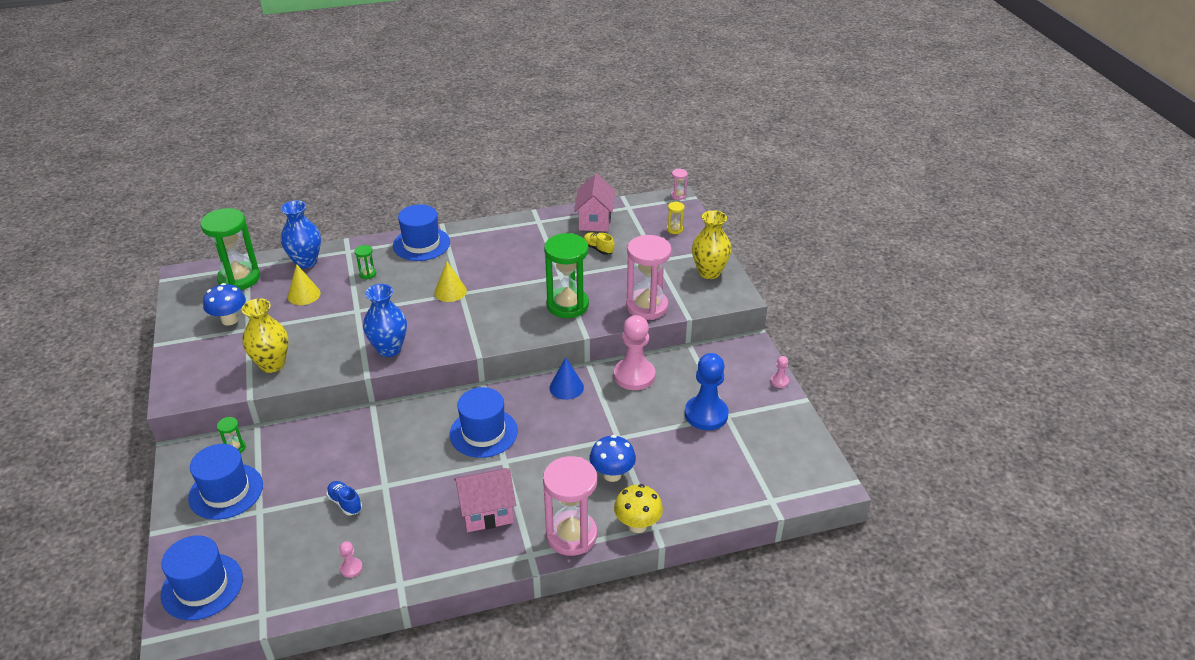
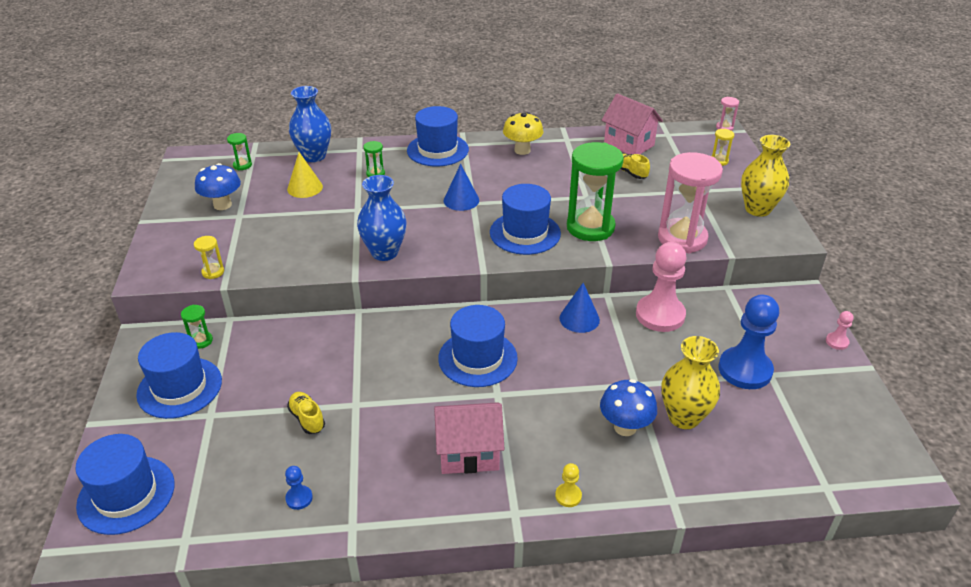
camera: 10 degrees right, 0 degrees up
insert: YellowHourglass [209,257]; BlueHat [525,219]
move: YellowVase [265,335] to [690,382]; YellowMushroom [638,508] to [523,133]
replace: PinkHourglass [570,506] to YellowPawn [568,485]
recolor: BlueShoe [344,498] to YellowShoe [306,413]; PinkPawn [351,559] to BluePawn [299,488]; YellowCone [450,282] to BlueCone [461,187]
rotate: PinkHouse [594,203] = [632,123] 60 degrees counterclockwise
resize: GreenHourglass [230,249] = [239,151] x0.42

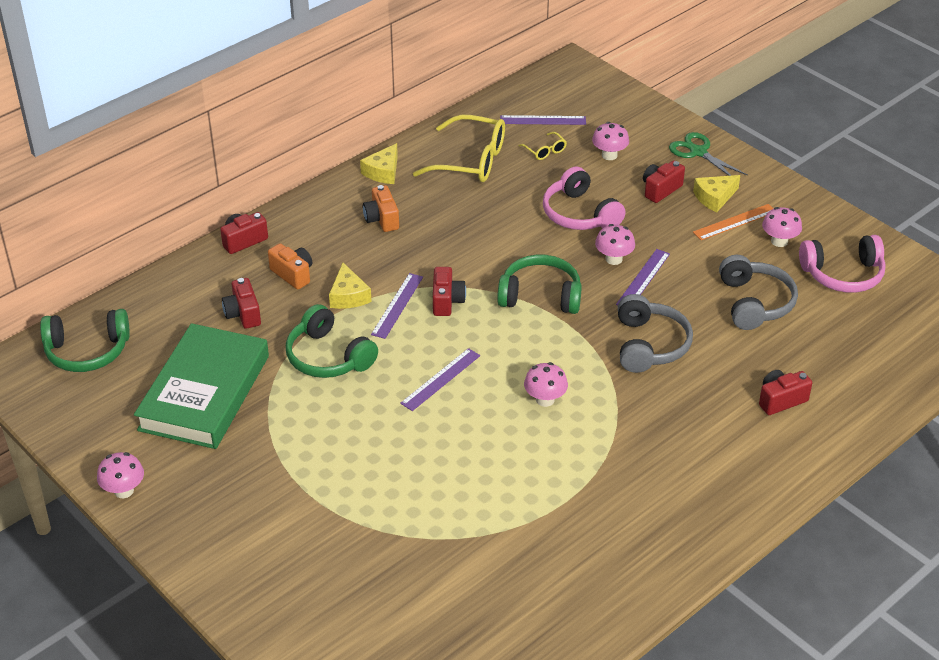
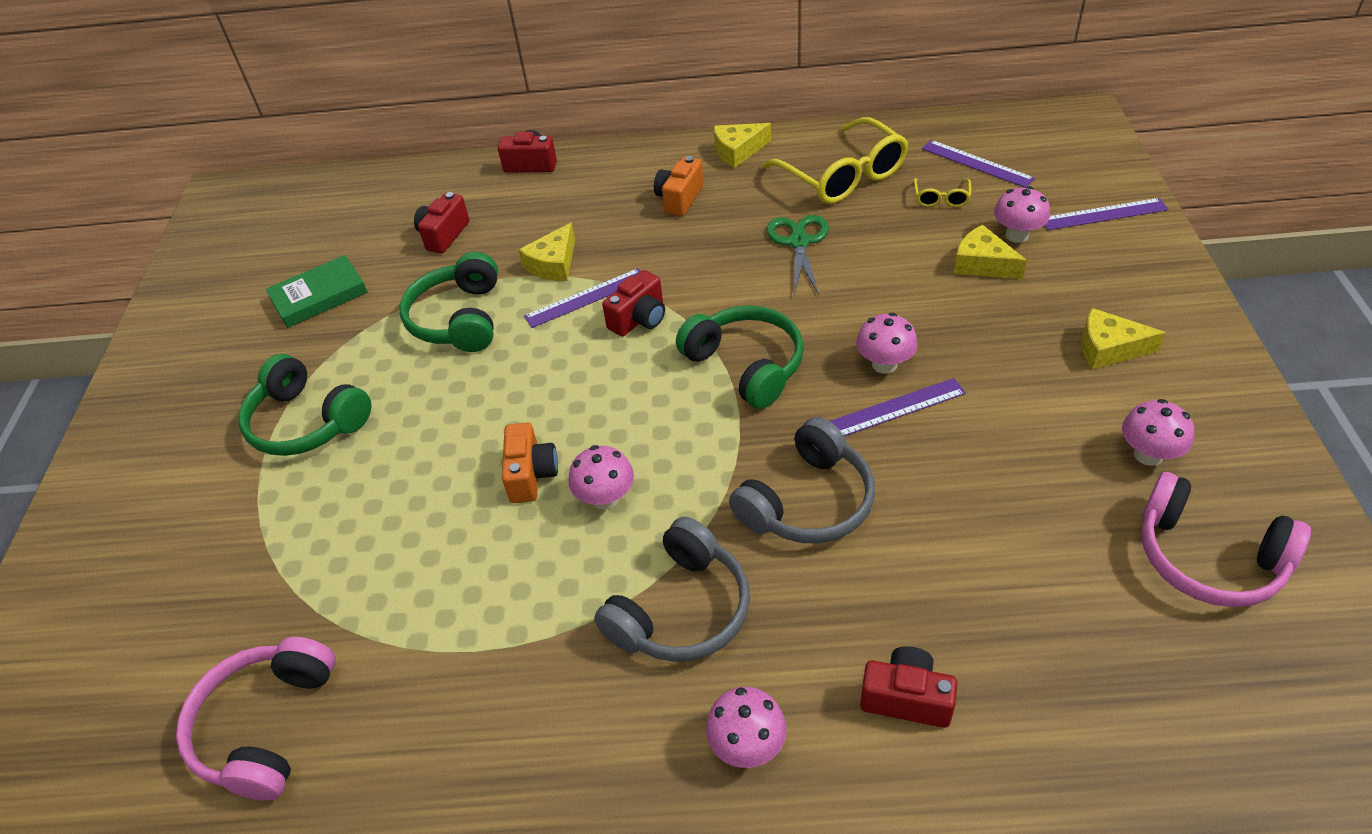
camera: 45 degrees right, 5 degrees up
delete: RedCamera [664,181]; OrangeRuler [733,222]
insert: YellowCheese [990,252]
move: GreenHeadphones [85,340] to [304,405]; PinkMushroom [120,475] to [746,727]; OrangeCamera [290,266] to [530,462]; PurpleRuler [440,379] to [1106,214]; PinkHeadphones [584,198] to [256,719]; GreenScissors [708,154] to [798,255]; GreyHeadphones [758,292] to [672,589]
resize: GreenBook [201,386] = [317,291] x0.52

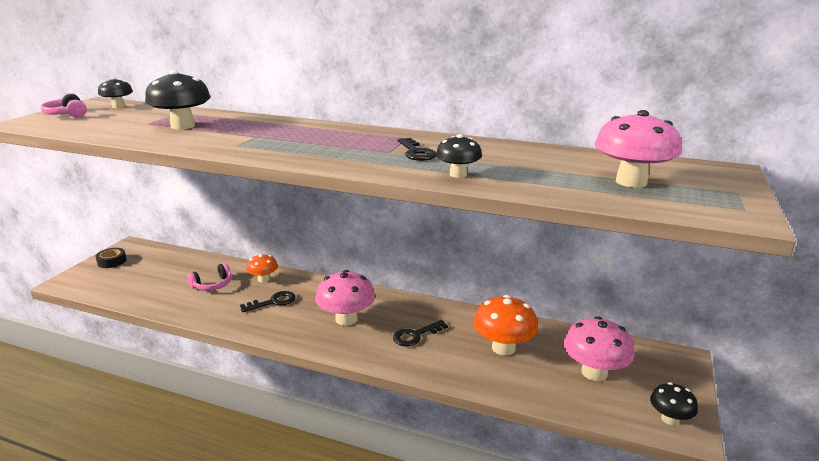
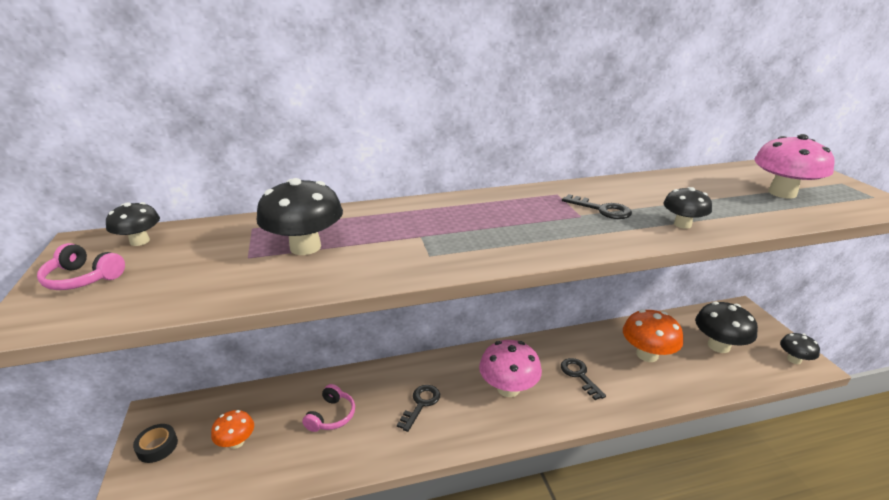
camera: 35 degrees left, 5 degrees up
move: OrangeMushroom [262,268] to [232,429]
recolor: PinkMushroom [599,348] to BlackMushroom [726,327]
rotate: BlackKey [420,333] = [583,379] 135 degrees clockwise

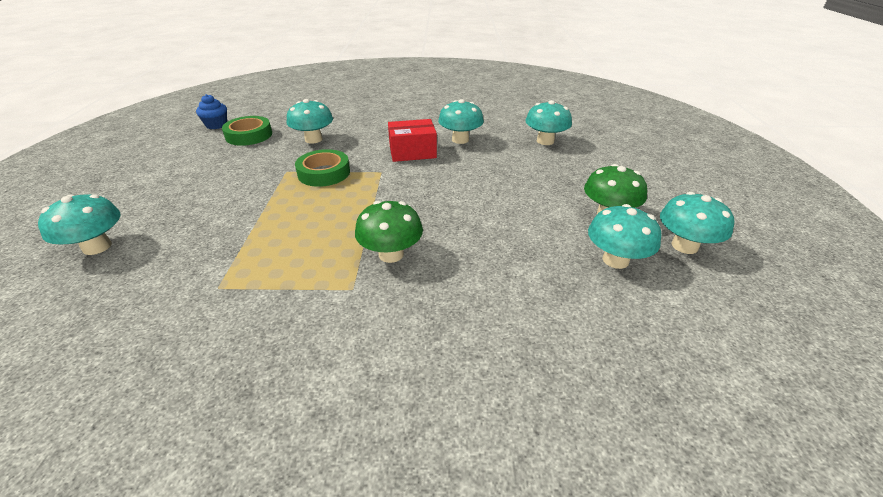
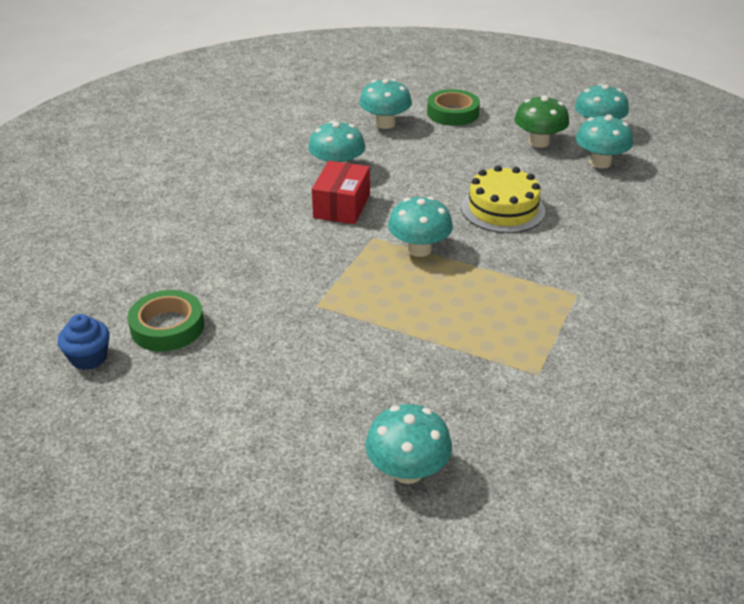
camera: 65 degrees left, 0 degrees up
delete: GreenMushroom [389,232]
insert: YellowCake [503,199]
move: TurquoiseMushroom [310,121] to [420,226]; GreenTape [322,168] to [453,107]

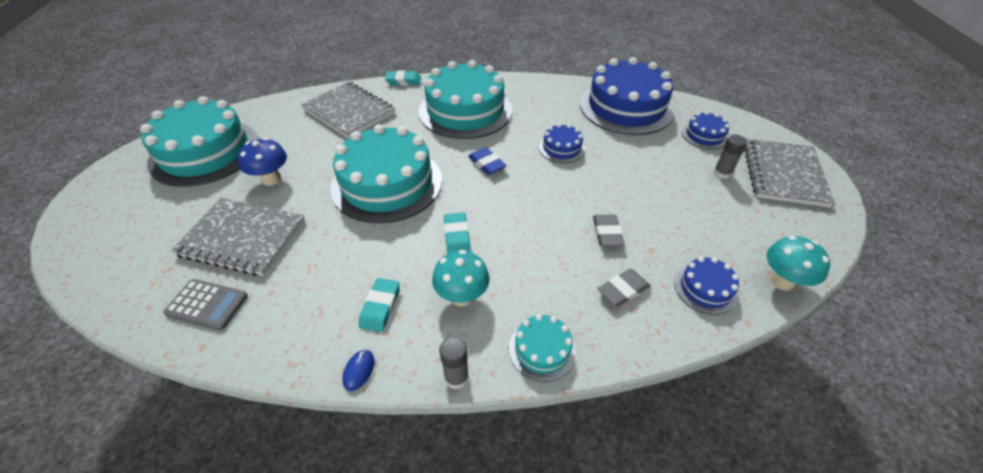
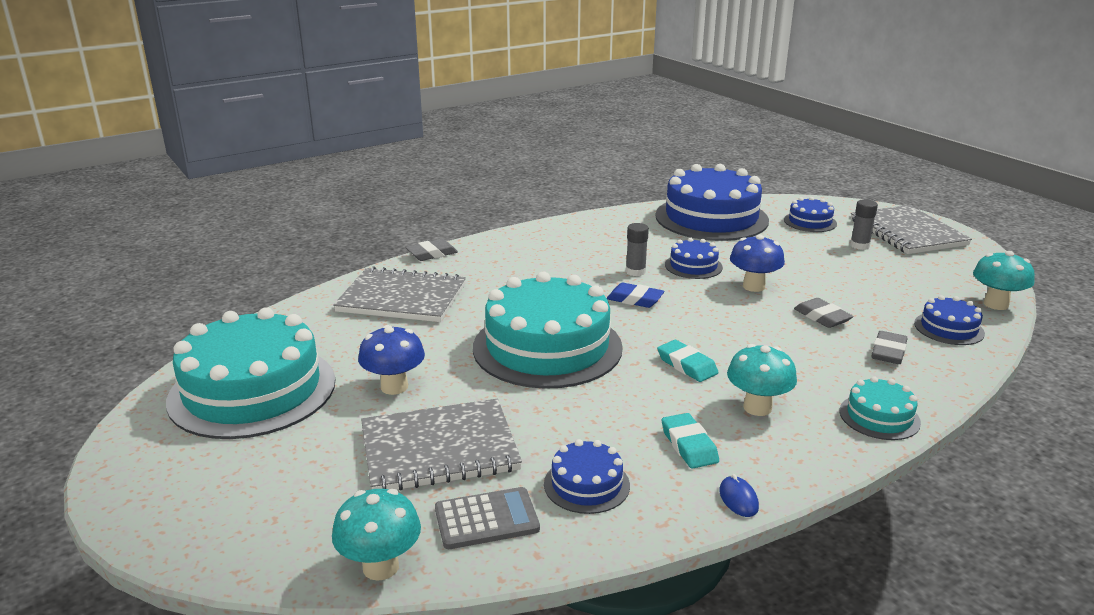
camera: 30 degrees left, 20 degrees down
delete: TurquoiseCake [465,99]
insert: TurquoiseMushroom [376,535]; BlueCake [587,476]; BlueMushroom [757,263]
move: GreyGlueStick [454,363] to [637,249]
recolor: TurquoiseEraser [403,78] to GreyEraser [431,250]

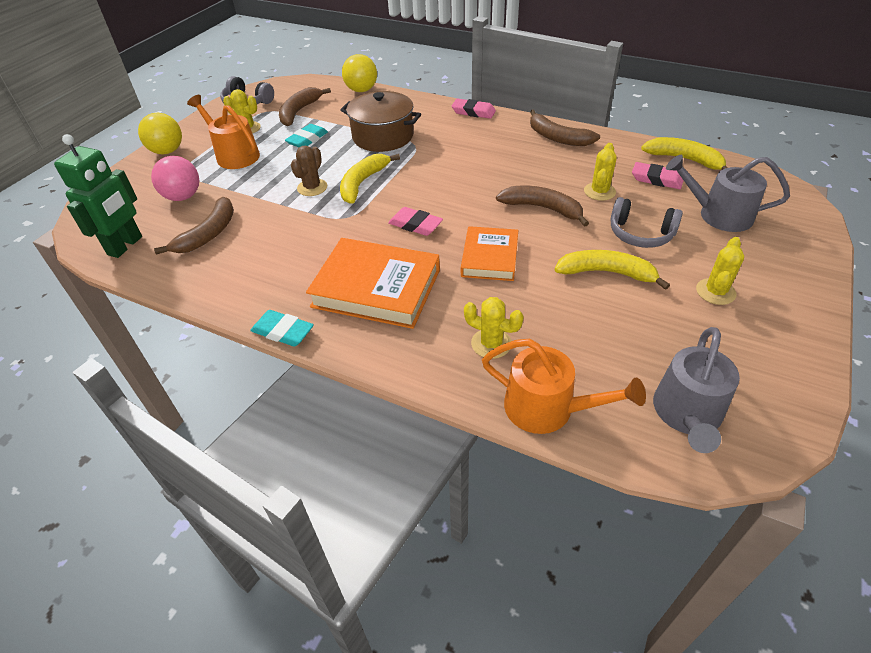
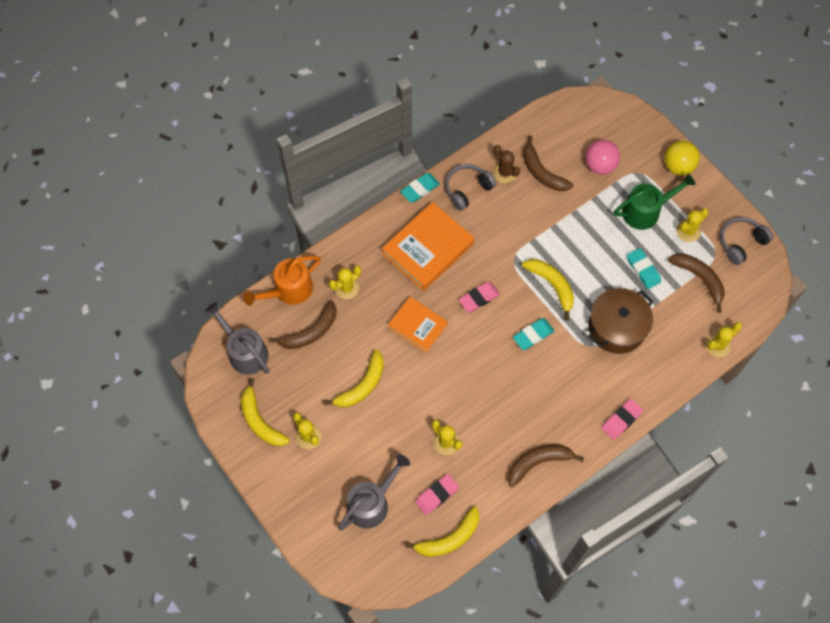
camera: 115 degrees right, 20 degrees up
delete: GreenRobot [98,196]
insert: YellowBanana [265,412]; TurquoiseEraser [533,334]
move: BrownCactus [309,171] to [506,164]; BrownBanana [542,206] to [302,325]; GreyHeadphones [646,222] to [470,187]
replace: YellowBall [359,73] to YellowCactus [723,339]
recolor: OrangeWateringCan [223,132] to GreenWateringCan [655,202]

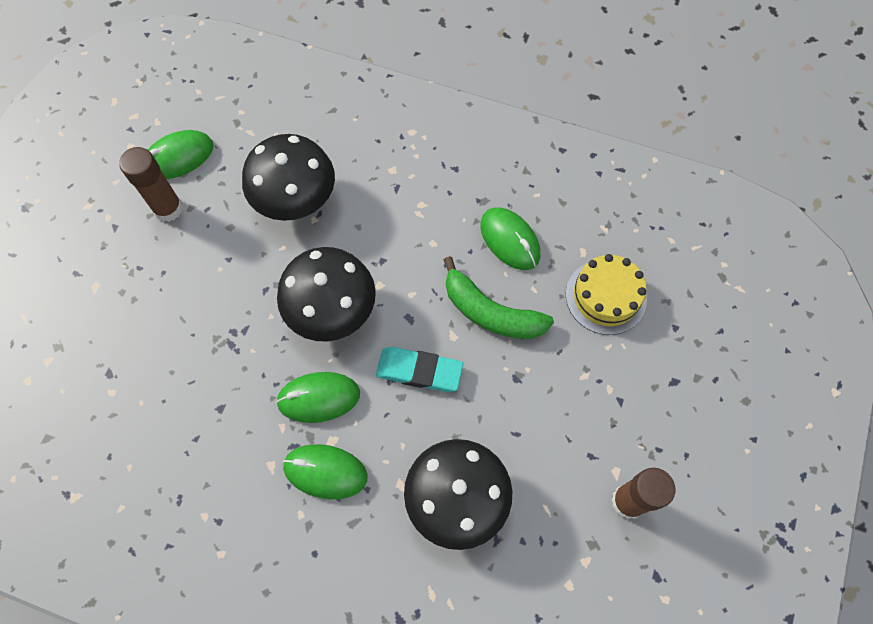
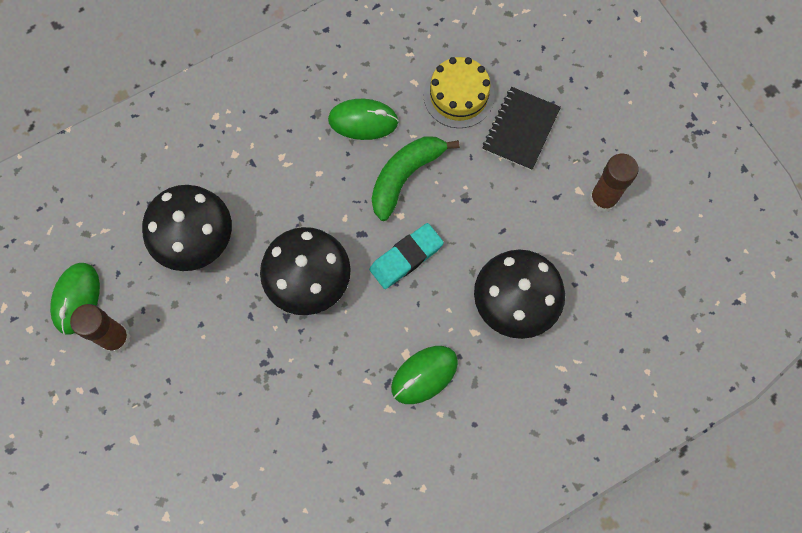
camera: 50 degrees left, 5 degrees up
delete: GreenMouse [318,397]
insert: BlackNotebook [521,129]
rotate: GreenBanana [499,297] = [416,178] 150 degrees clockwise

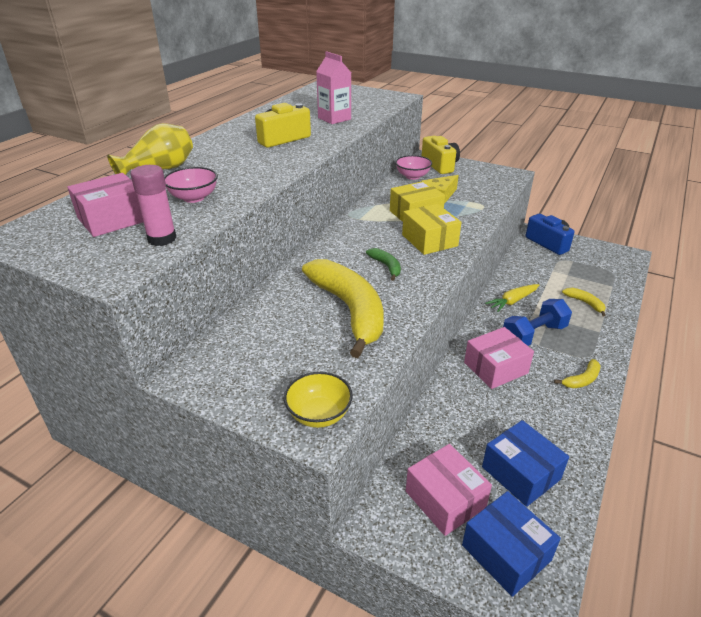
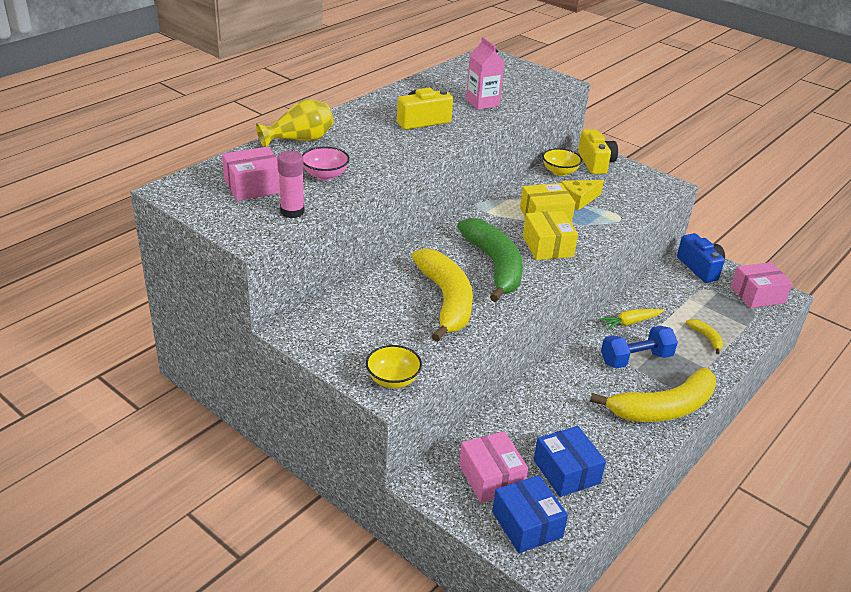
camera: 10 degrees right, 0 degrees up
move: PinkBox [499,358] to [762,285]
recolor: PinkBowl [413,167] to YellowBowl [562,162]
resize: GreenBanana [383,264] = [490,260] x2.38; YellowBanana [577,373] = [653,395] x2.38

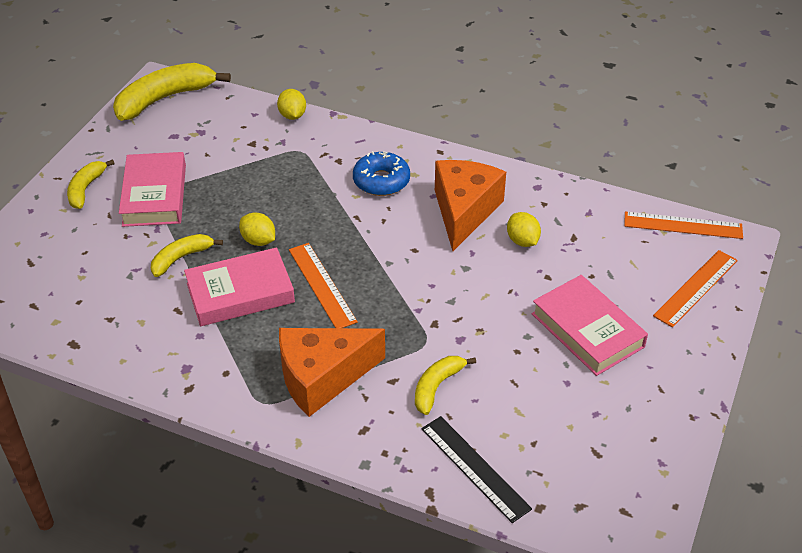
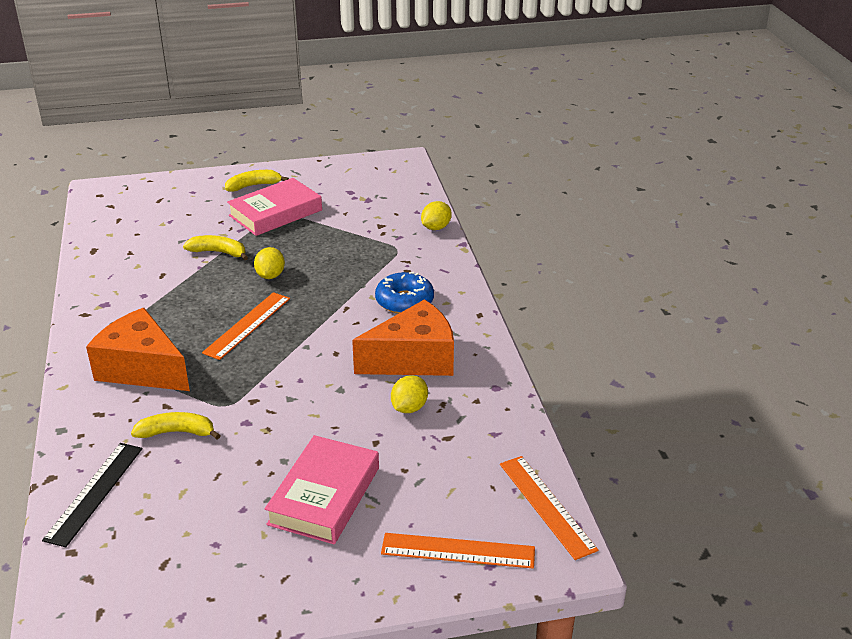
camera: 55 degrees right, 10 degrees down
delete: YellowBanana [172,92]; PinkBook [239,286]

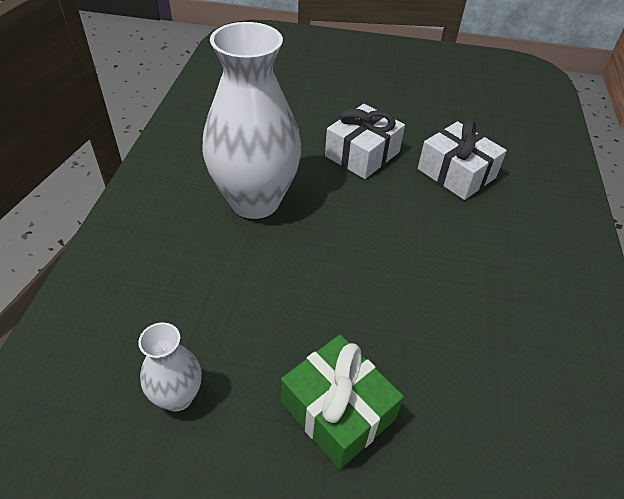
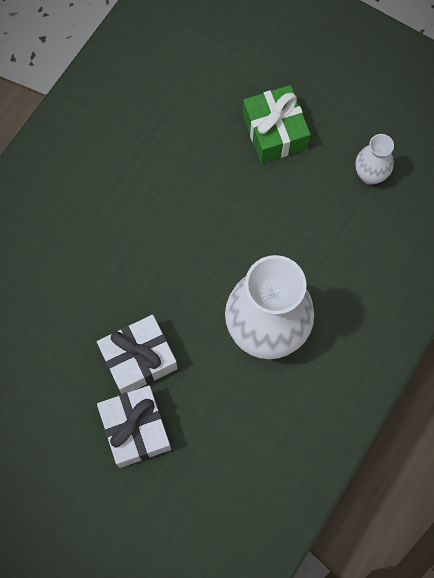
camera: 155 degrees left, 25 degrees up
move: WhiteGift [462,159] to [134,426]

